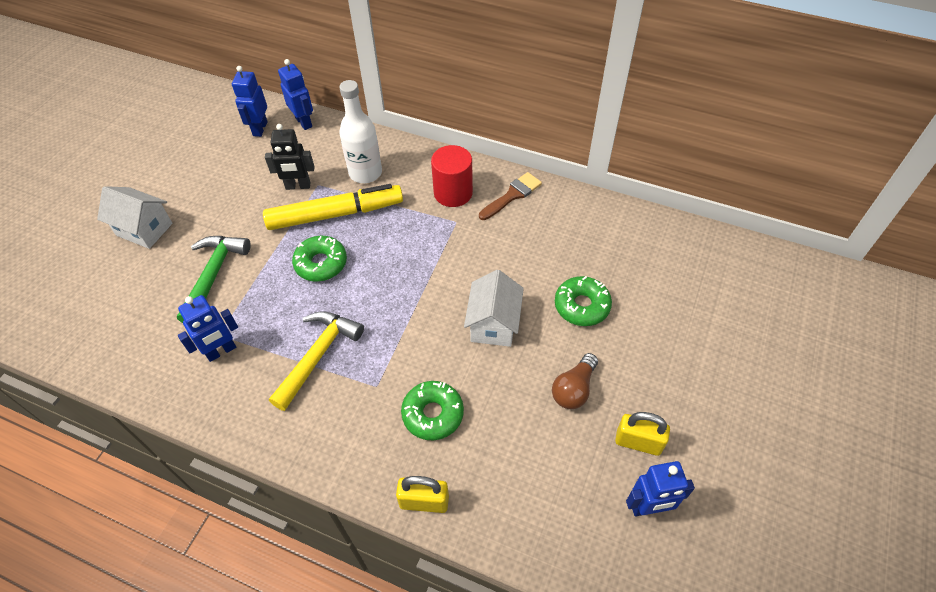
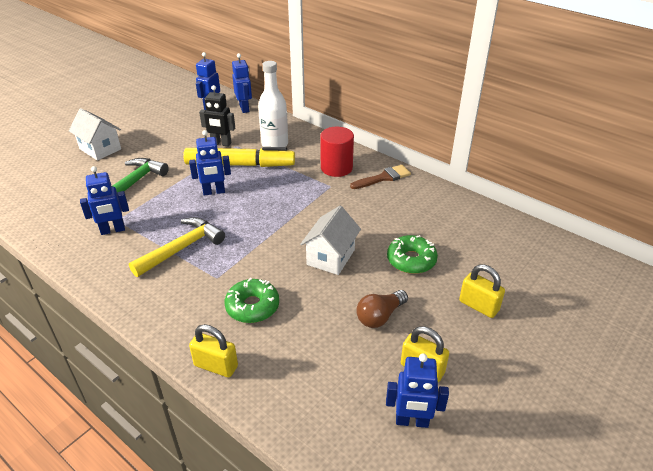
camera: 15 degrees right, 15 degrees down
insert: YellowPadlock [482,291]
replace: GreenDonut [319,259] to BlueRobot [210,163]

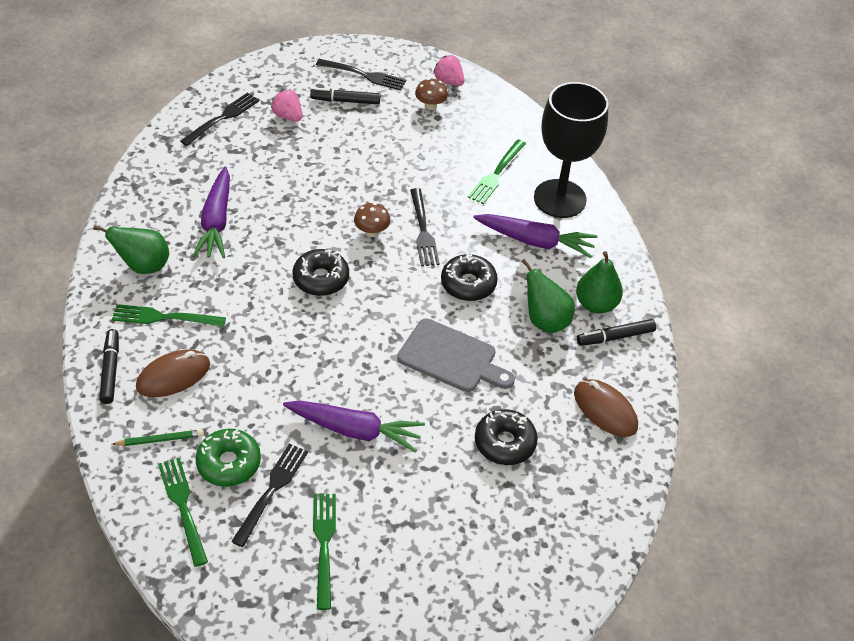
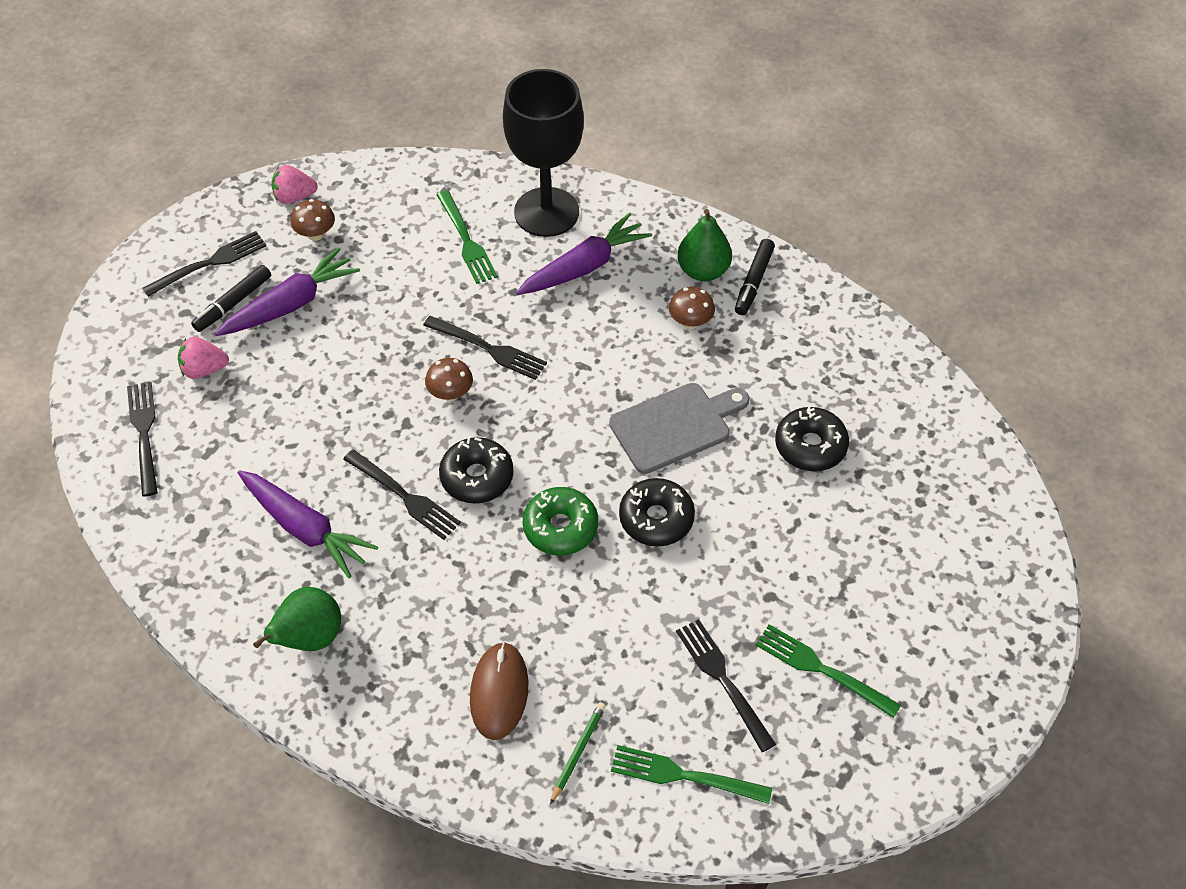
camera: 50 degrees left, 5 degrees up
delete: BlackMarker [109,366]; GreenFork [169,315]; BrownMouse [606,408]
insert: BlackFork [402,495]
move: GreenDonut [228,458] to [560,521]; PurpleCarrot [354,426] to [287,292]; BlackDonut [469,277] to [657,512]
replace: GreenPear [548,296] to BrownMushroom [692,308]

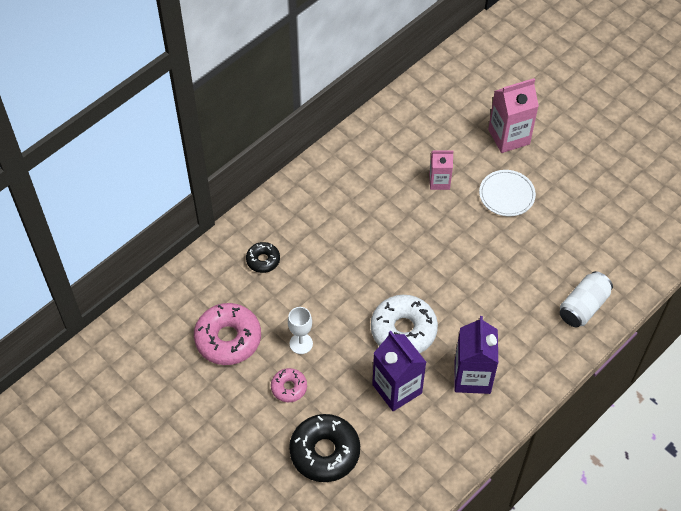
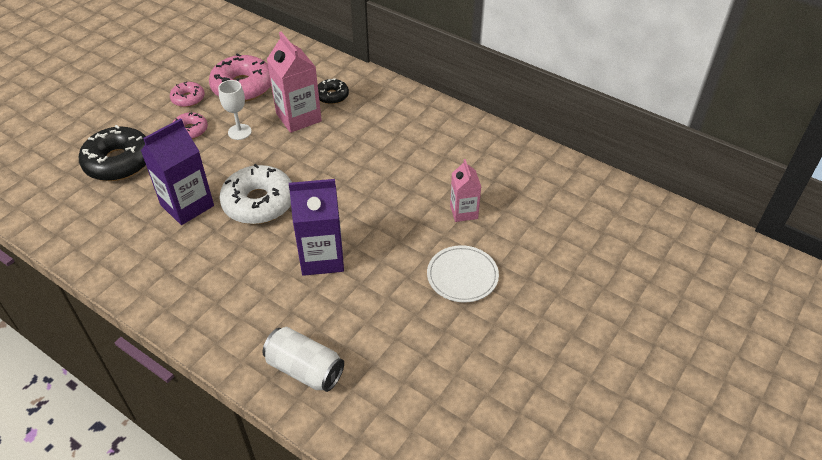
camera: 80 degrees right, 10 degrees down
insert: PinkDonut [187,94]
move: PurpleCarton [476,355] to [316,227]; PinkCarton [513,115] to [294,82]

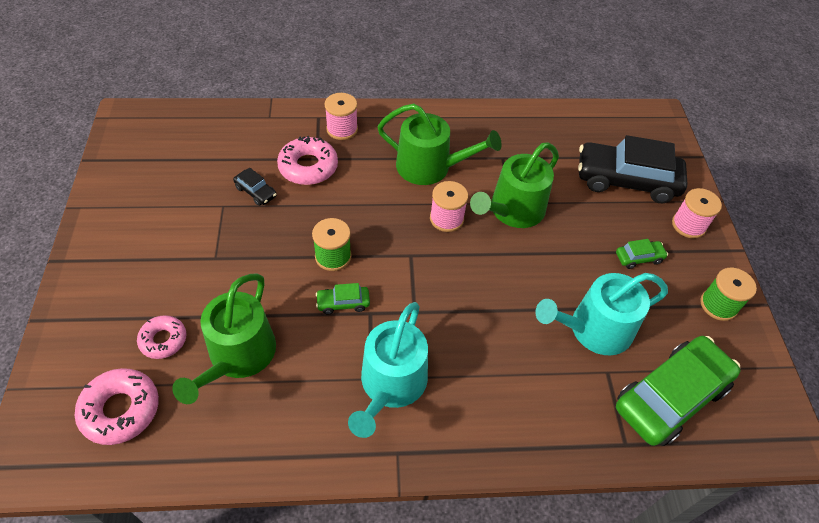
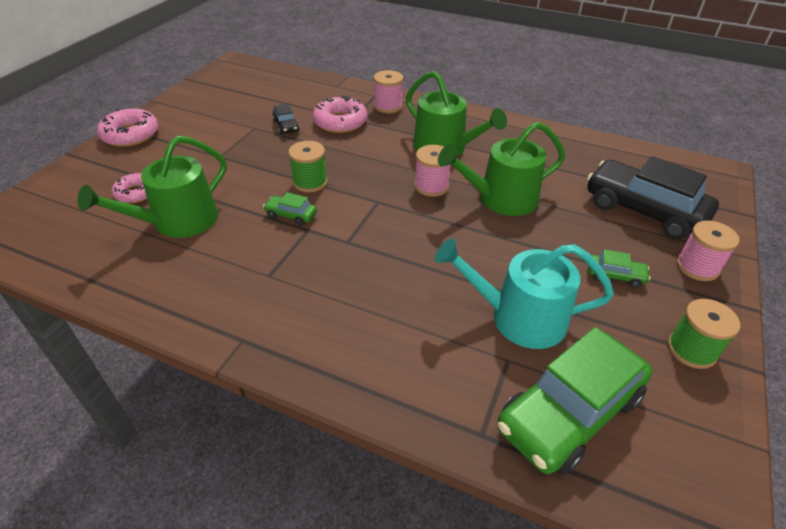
camera: 30 degrees right, 10 degrees down
delete: TurquoiseWateringCan [388,370]
move: PinkDonut [116,406] to [128,127]
rotate: GreenCar [678,391] = [574,401] 150 degrees clockwise

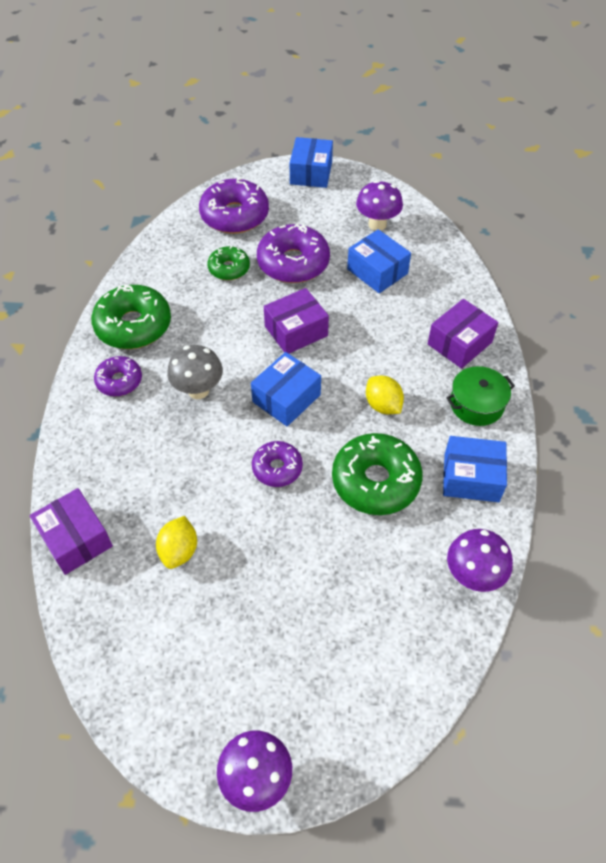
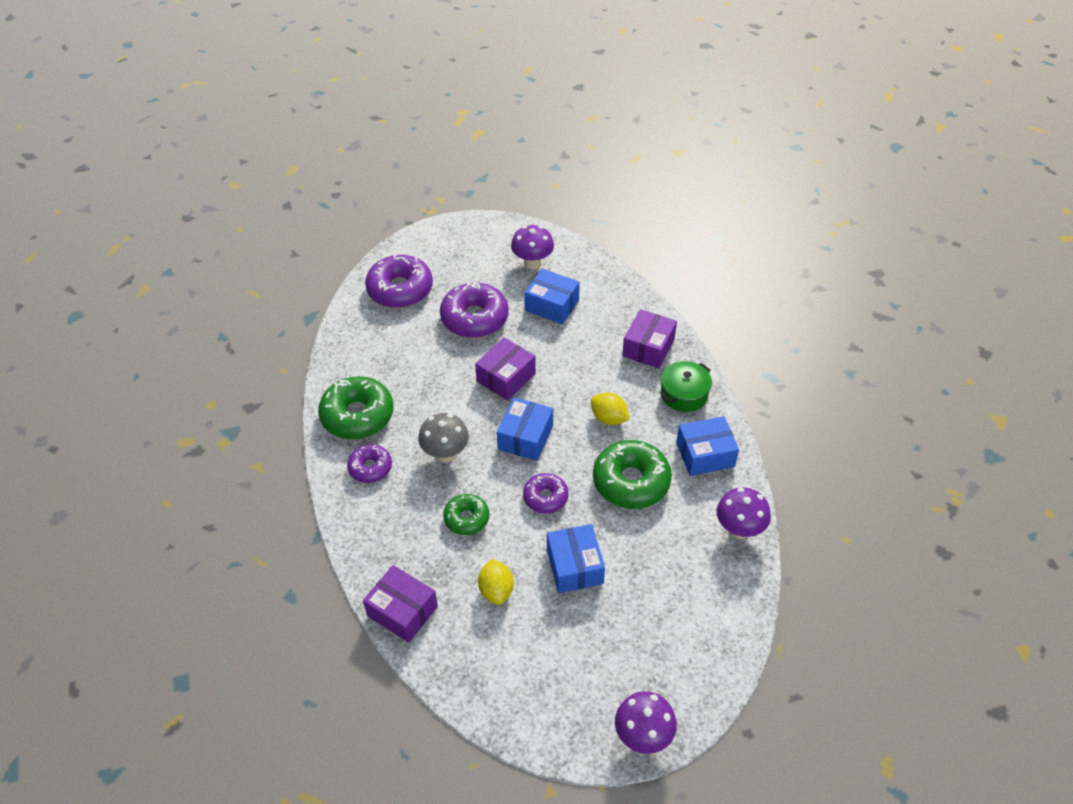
camera: 20 degrees left, 5 degrees down
move: GreenDonut [229,263] to [466,514]; BlueBox [311,162] to [576,558]

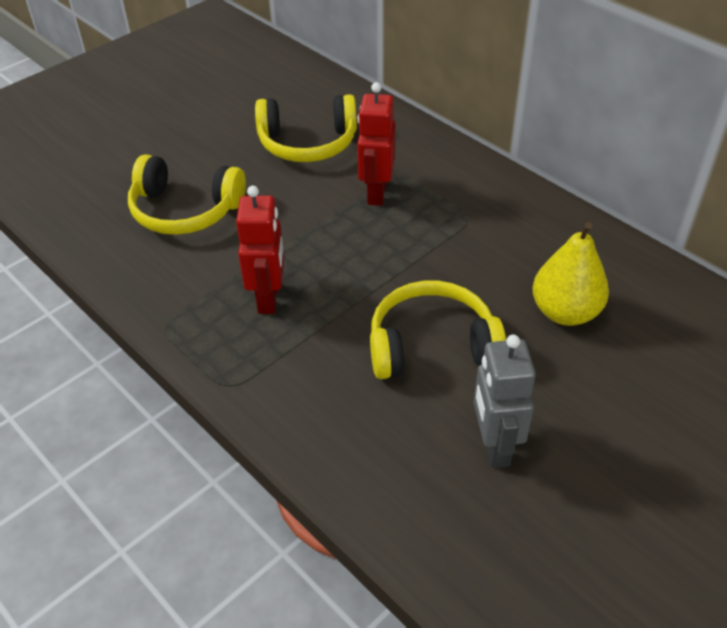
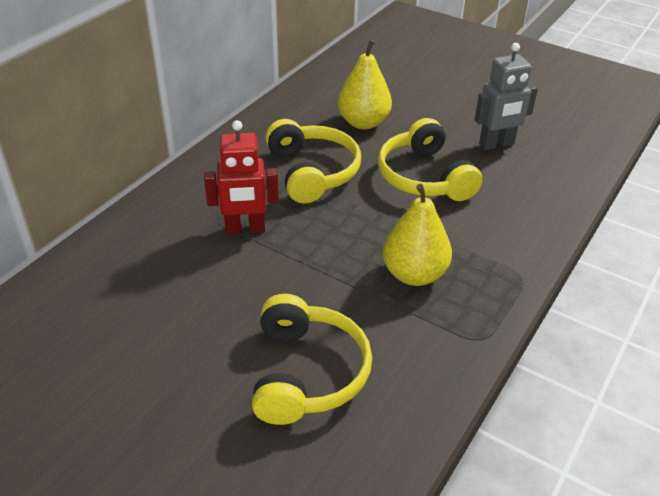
camera: 105 degrees left, 5 degrees down
move: YellowHeadphones [306,128] to [313,161]
replace: RedRobot [260,250] to YellowPear [417,235]

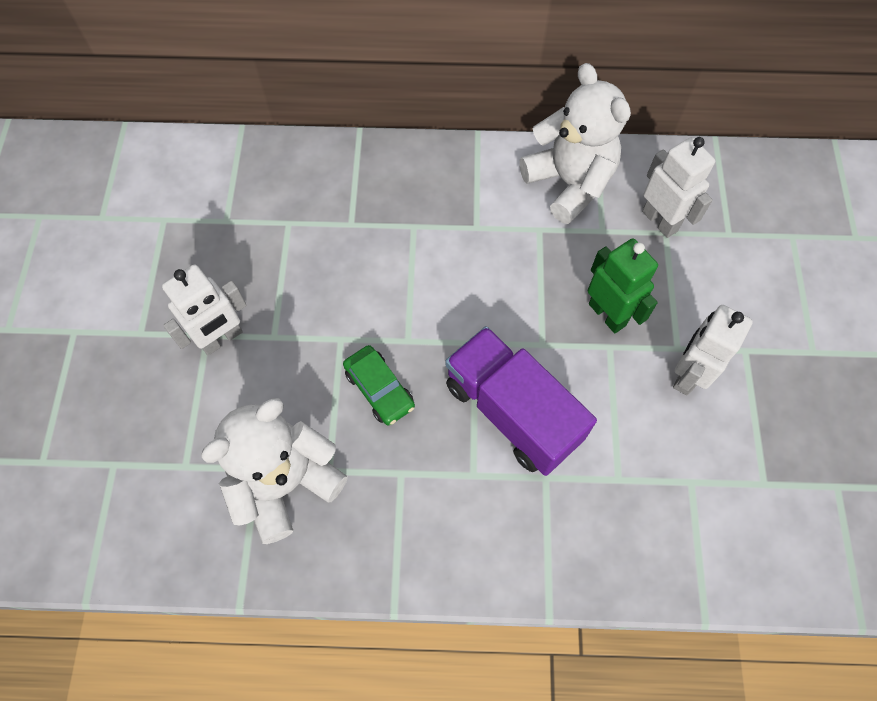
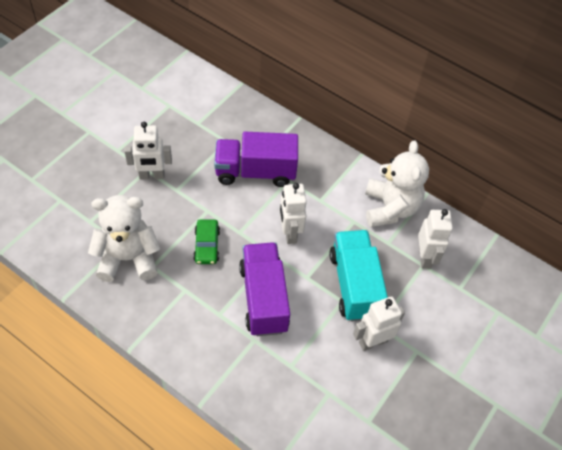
camera: 30 degrees right, 10 degrees down
insert: PurpleTruck [256,159]; WhiteRobot [293,213]
replace: GreenRobot [623,285] to TurquoiseTruck [358,276]

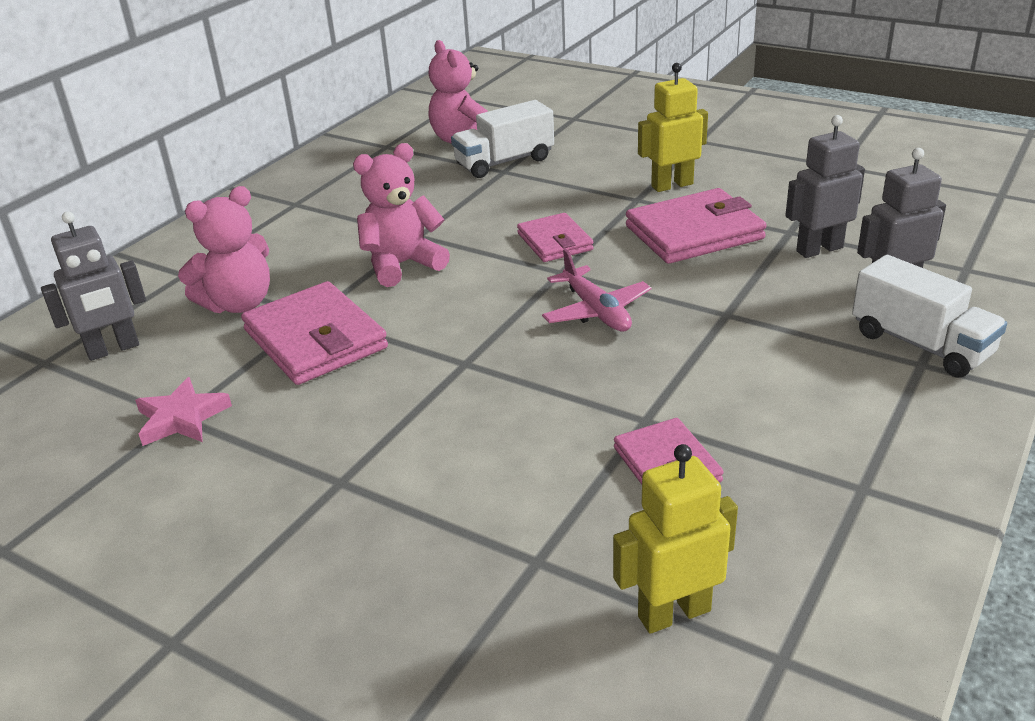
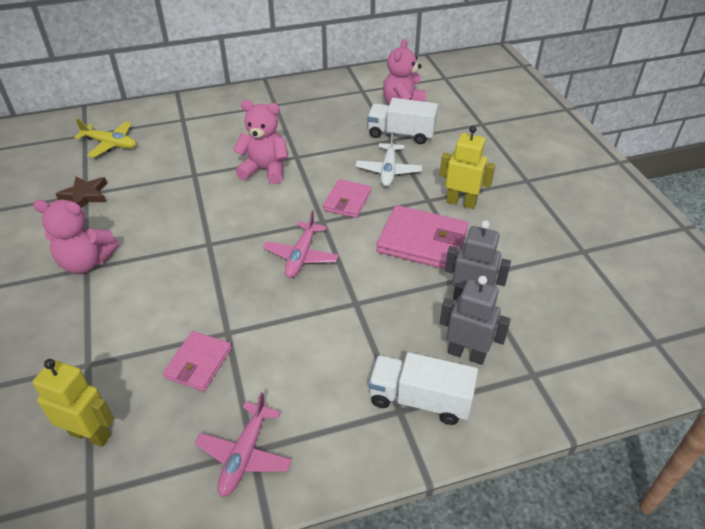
camera: 40 degrees right, 10 degrees up
delete: PinkWallet [314,333]
insert: PinkPlane [243,444]; WhitePlane [389,159]
move: PinkTeddyBear [224,249] to [76,236]
replace: GreyRobot [93,286] to YellowPlane [105,138]
recolor: PinkStar [183,411] to BrownStar [81,192]
rotate: WhiteTruck [929,316] = [423,388] 105 degrees clockwise

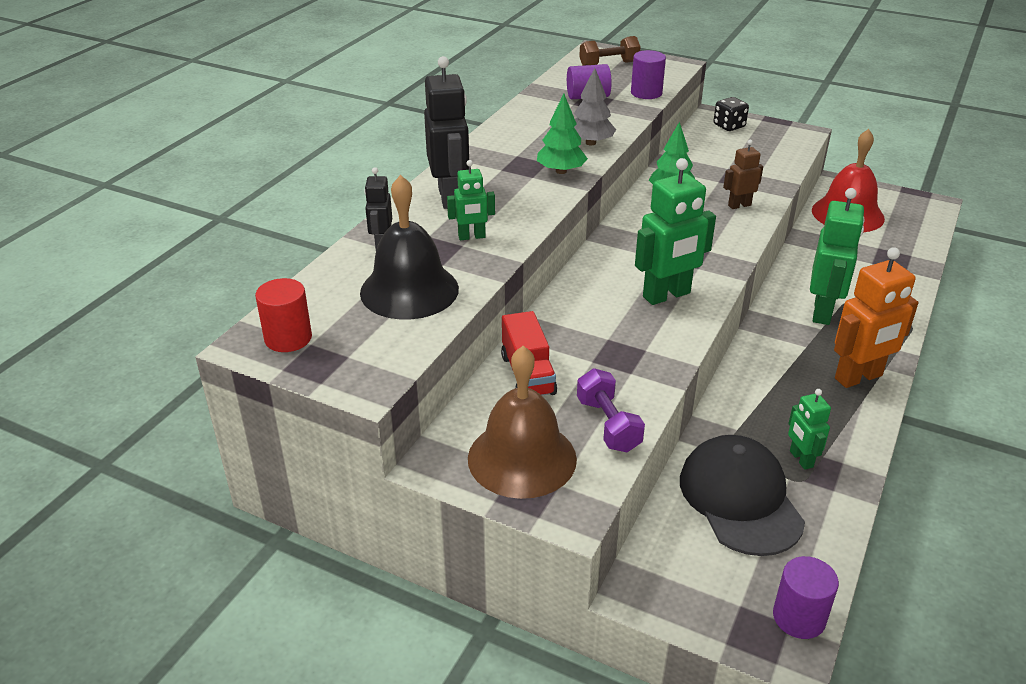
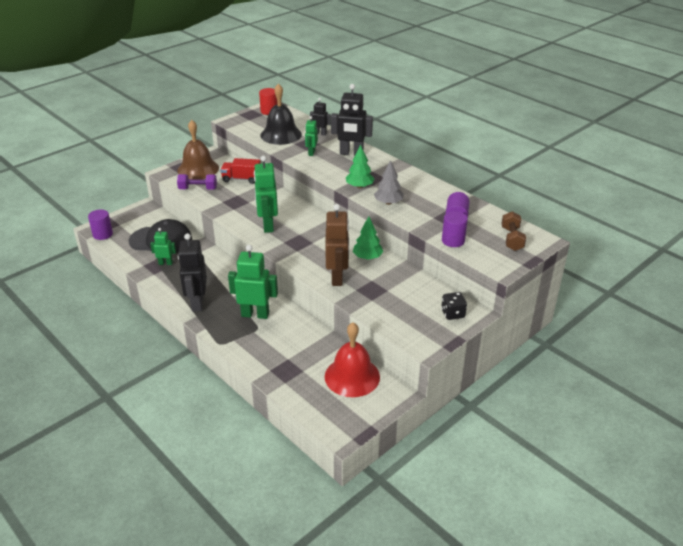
camera: 110 degrees right, 0 degrees up
recolor: OrangeRobot [876,317] to BlackRobot [192,272]
rotate: GreenRobot [837,256] = [253,282] 150 degrees clockwise
resize: BrownRobot [743,174] = [337,245] x1.83

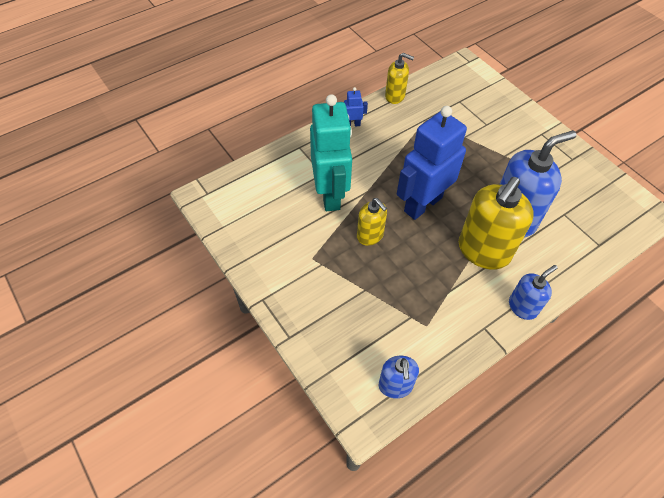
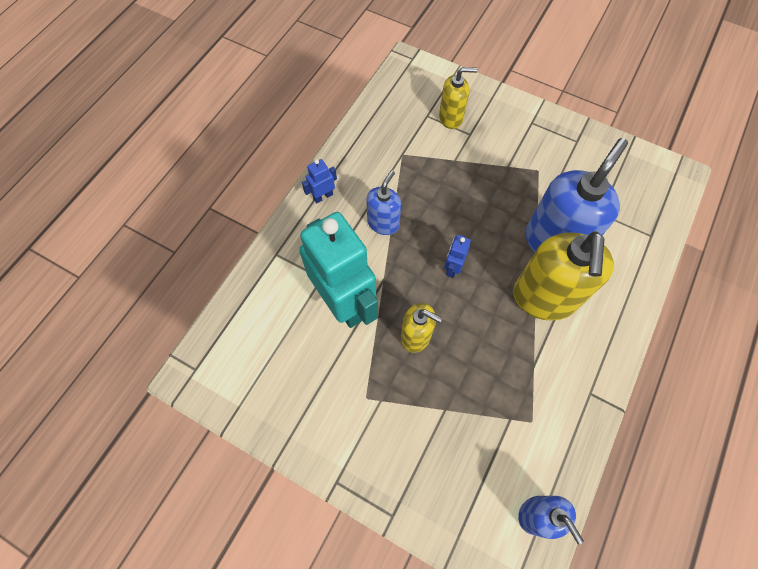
camera: 25 degrees left, 10 degrees up
move: YellowSoapDispenser [399,78] to [458,98]; BlueSoapDispenser [533,292] to [384,202]
resize: BlueRobot [432,163] = [457,256] x0.40

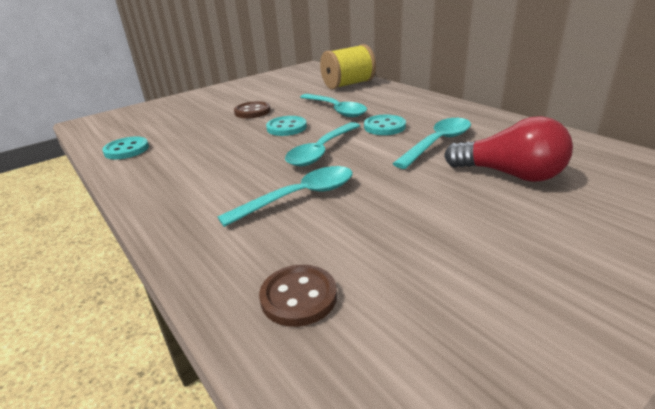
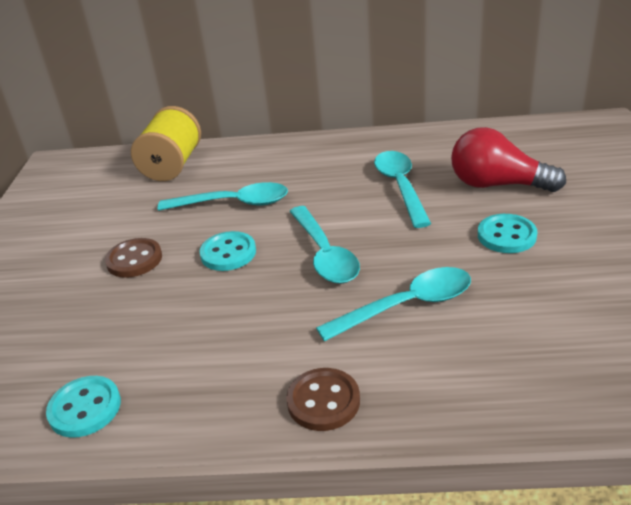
camera: 50 degrees left, 5 degrees up
move: BrownButton [298,296] to [323,399]; TurquoiseButton [385,124] to [507,233]
rotate: TurquoiseSpoon [284,196] = [393,304] 60 degrees clockwise; RedLightBulb [508,149] = [508,159] 135 degrees counterclockwise

